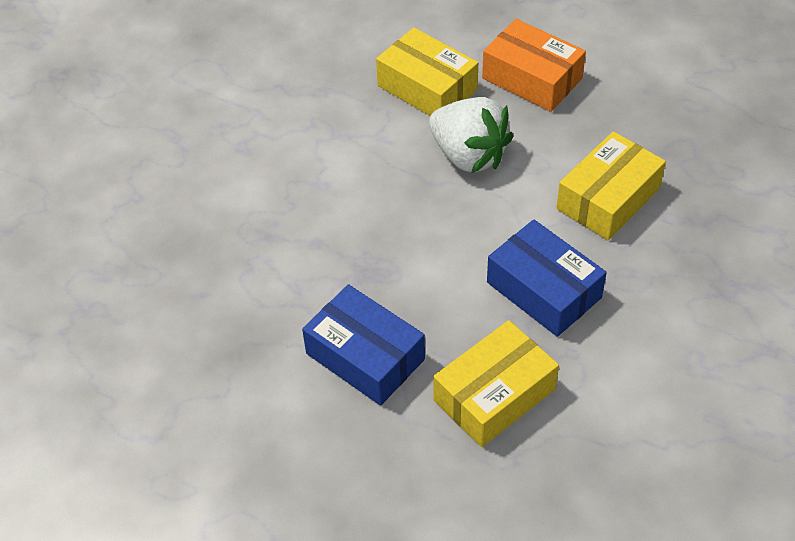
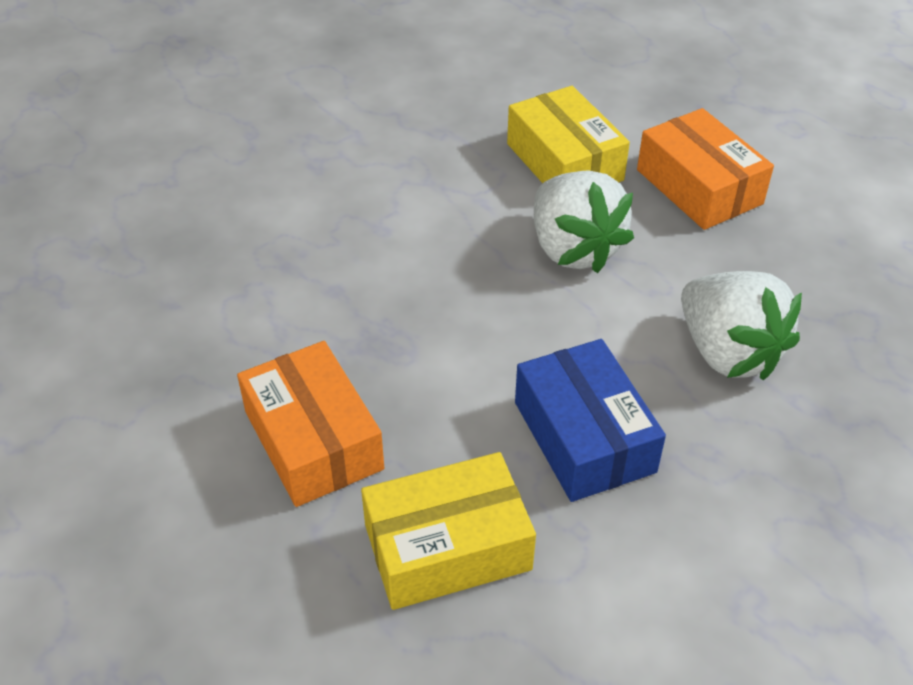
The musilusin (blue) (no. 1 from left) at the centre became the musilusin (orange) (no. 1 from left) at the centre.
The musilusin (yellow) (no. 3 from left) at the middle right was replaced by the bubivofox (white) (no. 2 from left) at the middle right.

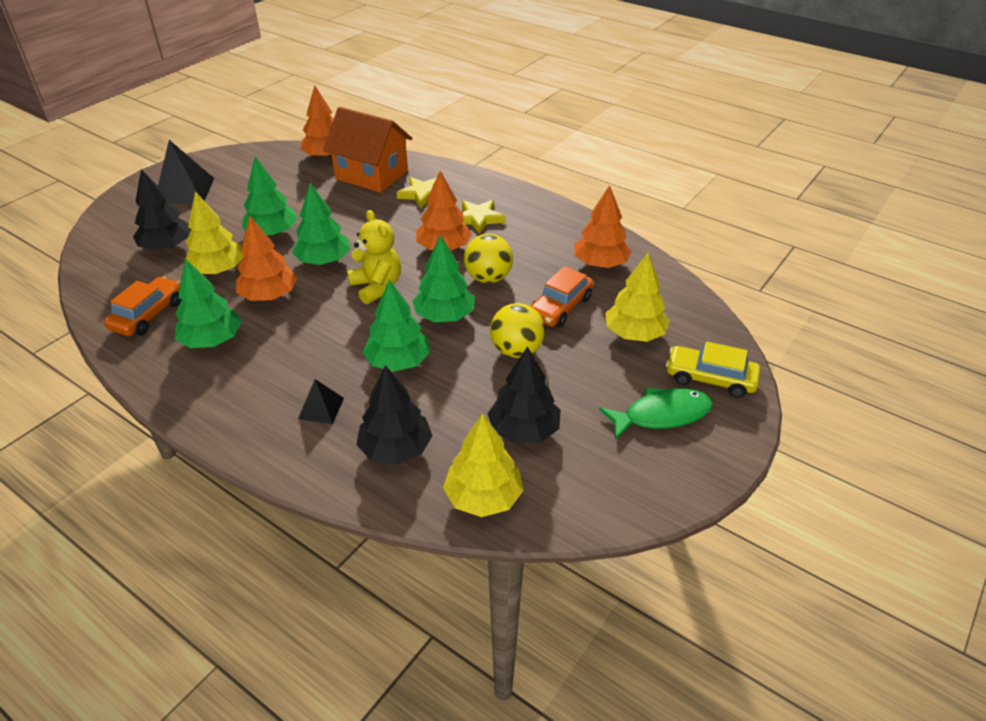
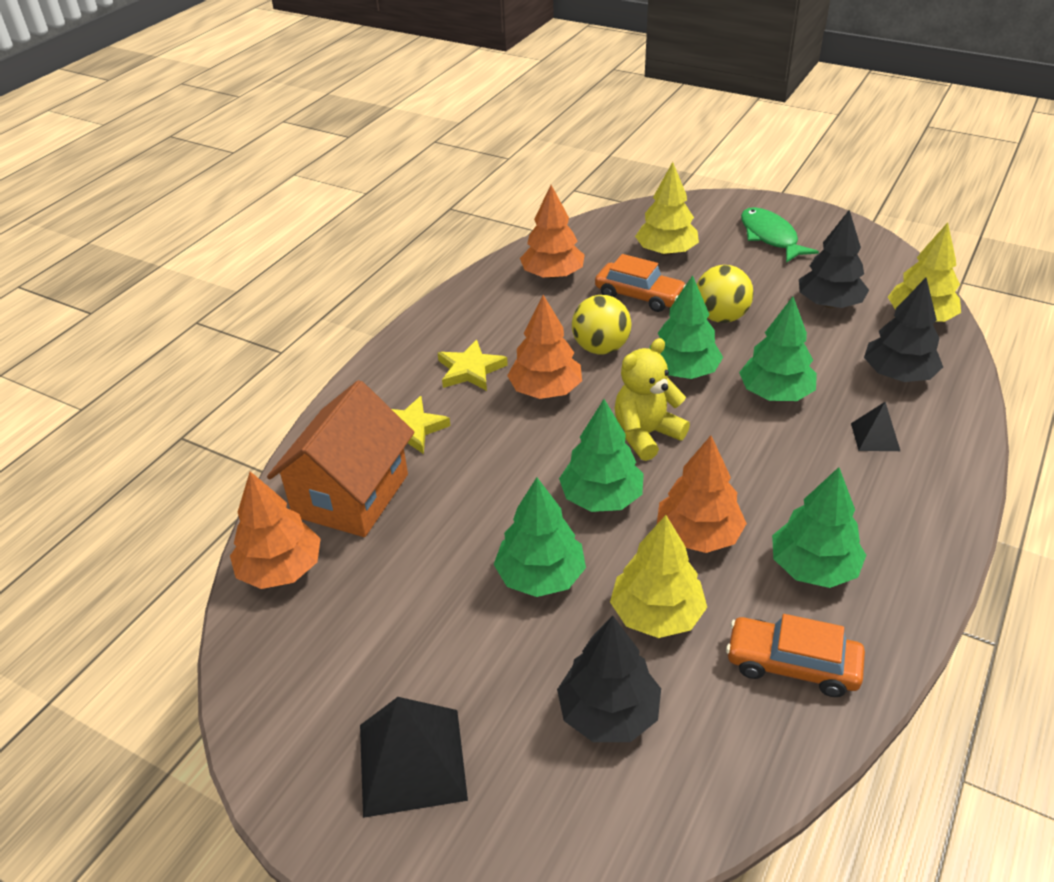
The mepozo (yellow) at the middle right disappeared.

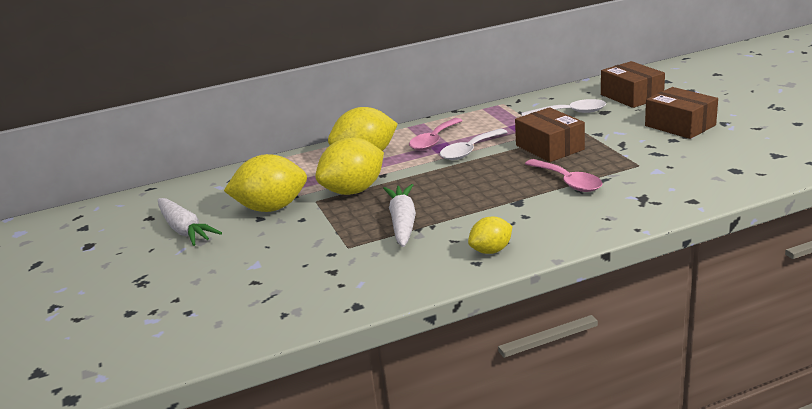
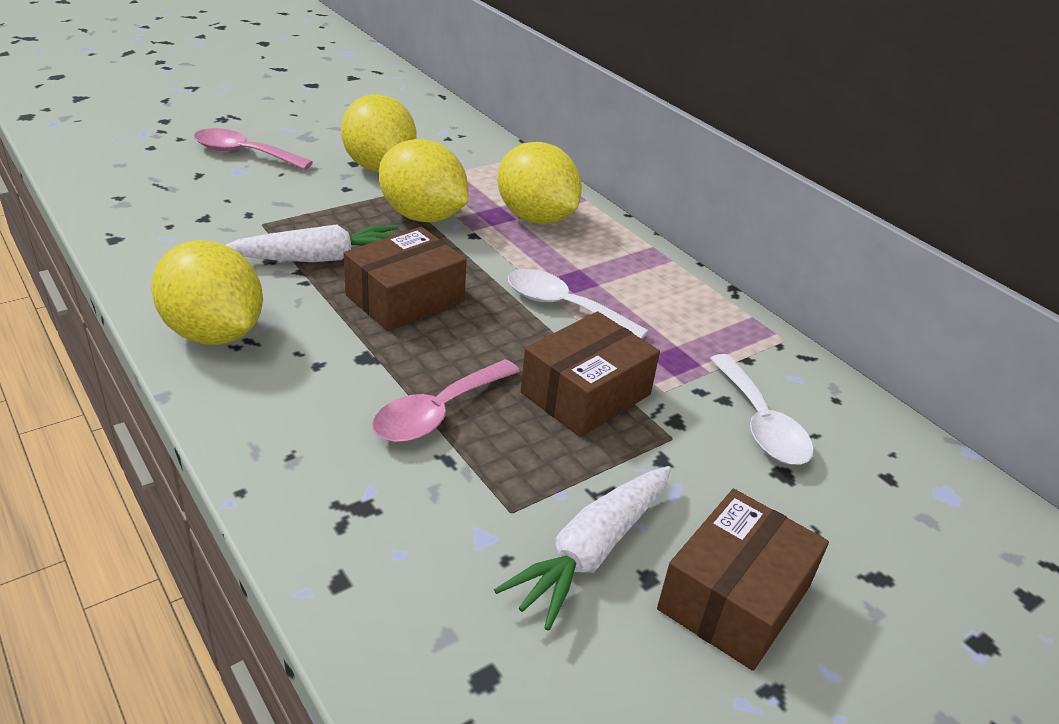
The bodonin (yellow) (no. 4 from left in the first image) at the centre changed to 1.79 times the size.
The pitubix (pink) (no. 1 from left) moved from the top centre to the top left.
The musilusin (brown) (no. 2 from left in the first image) moved from the top right to the centre.
The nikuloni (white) (no. 1 from left in the first image) moved from the middle left to the bottom centre.

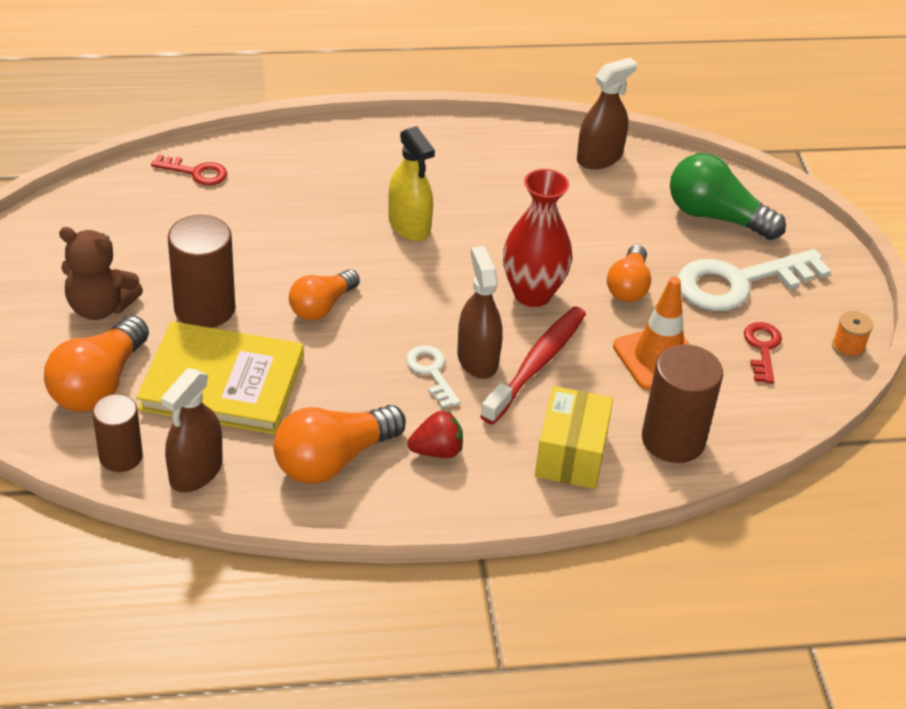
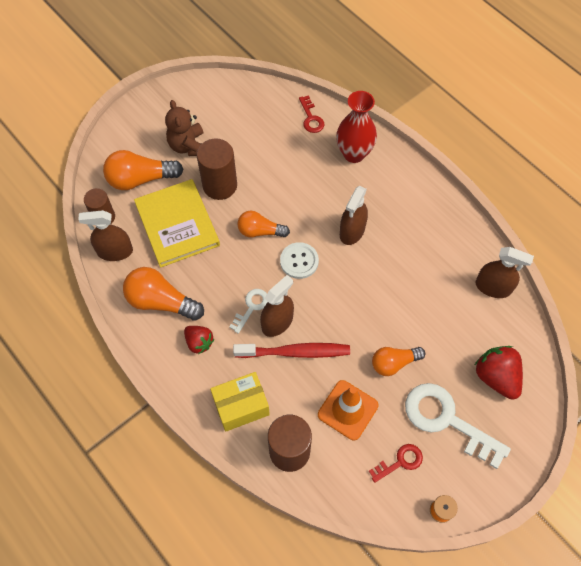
The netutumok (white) at the centre appeared.
The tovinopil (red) moved from the centre to the top centre.
The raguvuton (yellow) at the top centre became the raguvuton (brown) (no. 3 from left) at the centre.
The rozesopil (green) at the top right was replaced by the bubivofox (red) (no. 2 from left) at the middle right.

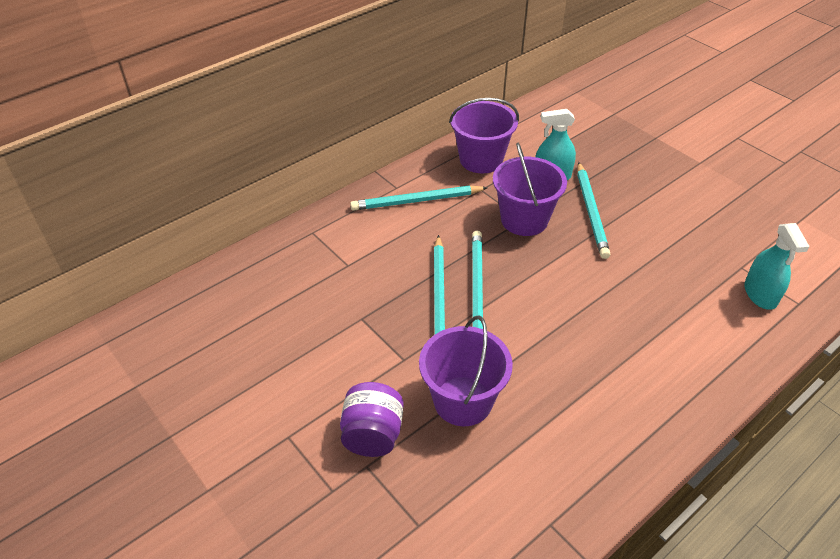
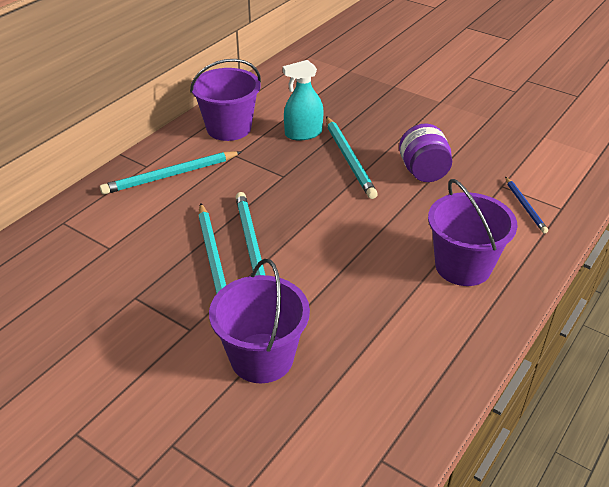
The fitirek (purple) moved from the bottom centre to the top right.
The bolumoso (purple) (no. 3 from left) moved from the centre to the middle right.
The raguvuton (turquoise) (no. 2 from left) at the middle right was replaced by the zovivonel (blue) at the middle right.

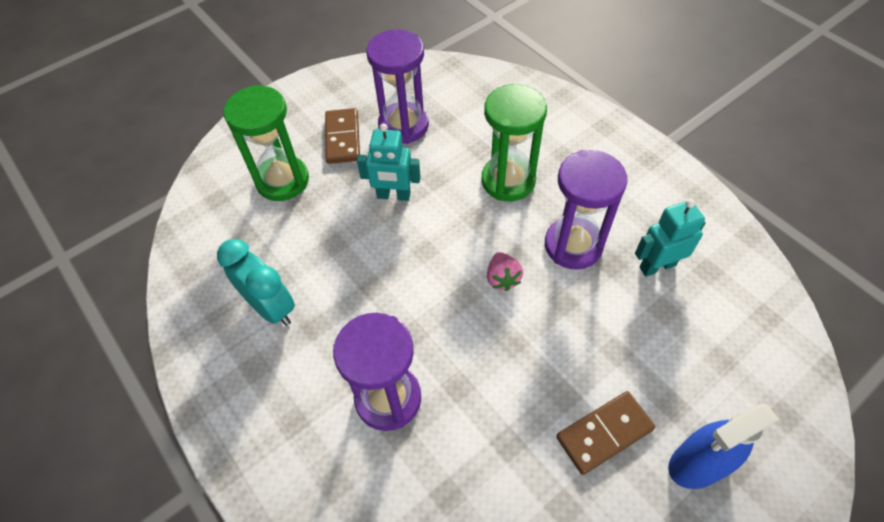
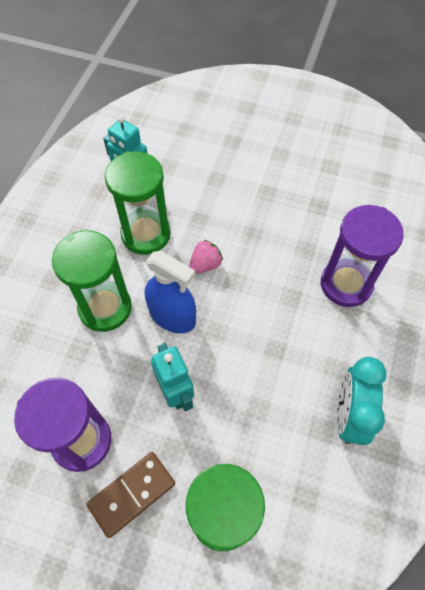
The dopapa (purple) (no. 3 from left) at the centre became the dopapa (green) (no. 2 from left) at the middle left.
The raguvuton (blue) moved from the bottom right to the centre.
The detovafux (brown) (no. 2 from left) at the bottom right disappeared.

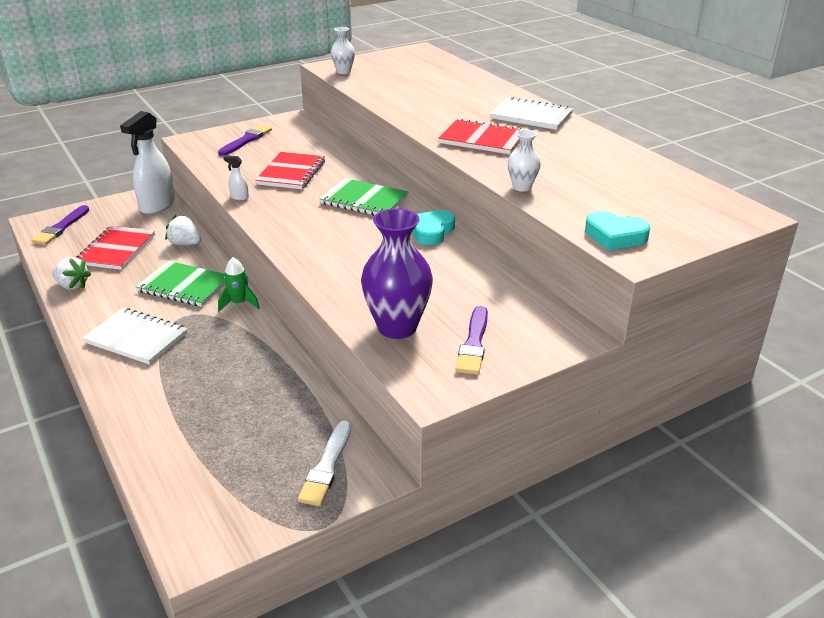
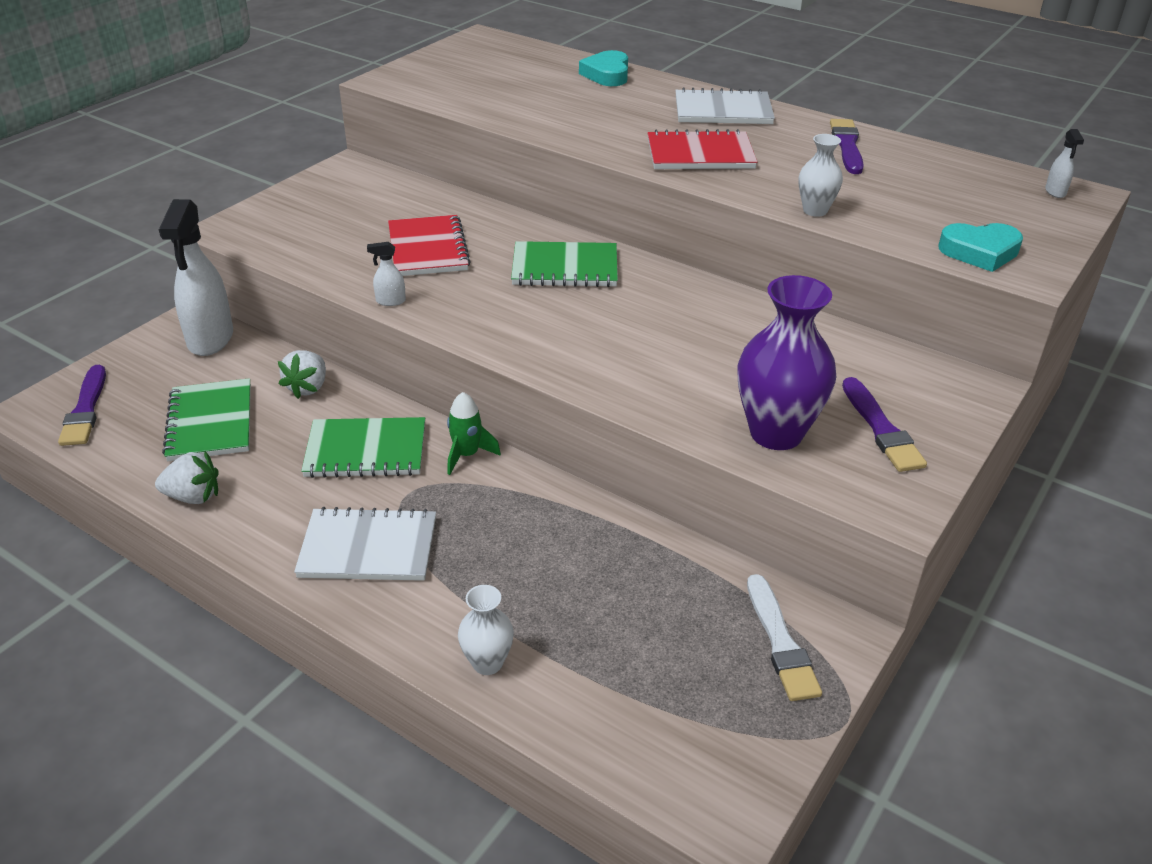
The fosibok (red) (no. 1 from left) at the middle left became the fosibok (green) (no. 1 from left) at the middle left.
The bubivofox (white) (no. 2 from left) at the middle left turned 75 degrees counterclockwise.
The tovinopil (white) (no. 1 from left) moved from the top centre to the bottom centre.
The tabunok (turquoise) (no. 1 from left) moved from the centre to the top centre.
The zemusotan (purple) (no. 2 from left) moved from the top left to the top right.
The raguvuton (white) (no. 3 from left) at the top right appeared.

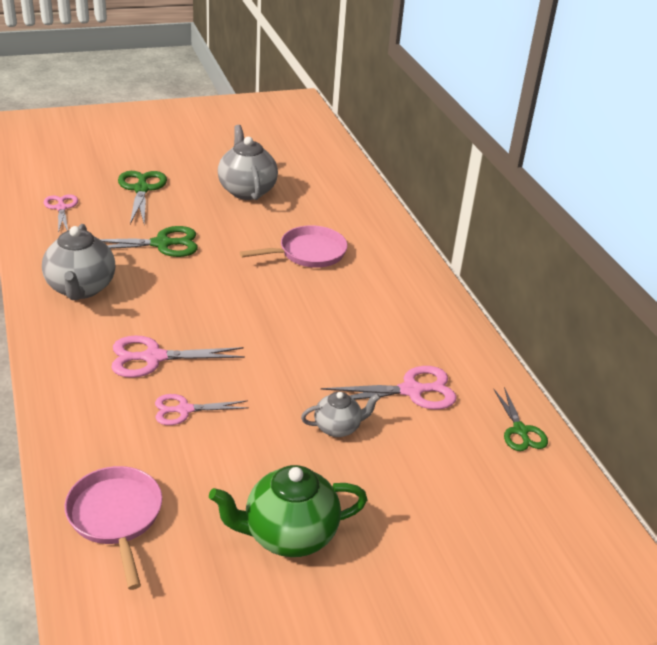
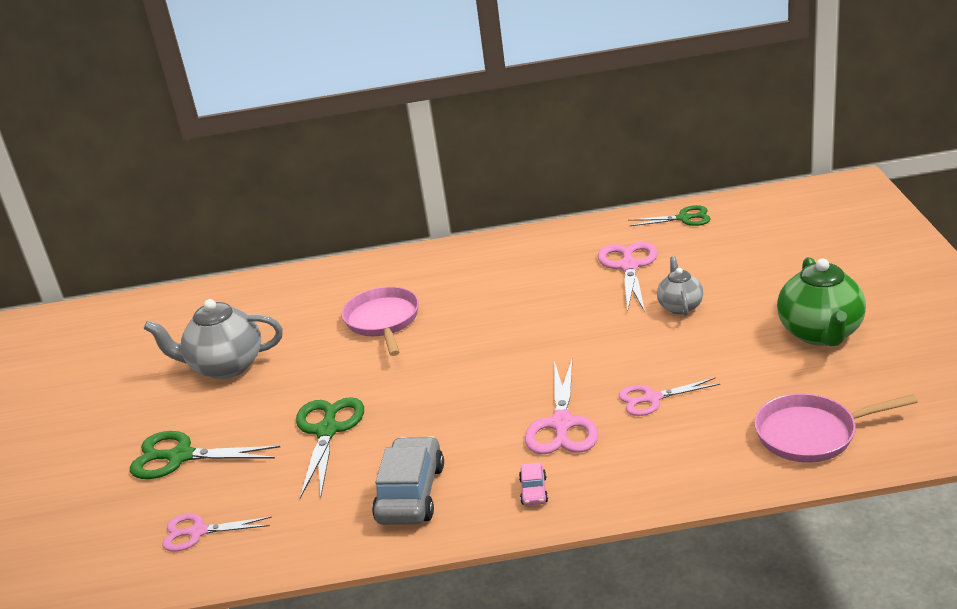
The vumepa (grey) (no. 1 from left) at the middle left was replaced by the mepozo (grey) at the bottom centre.
The mepozo (pink) at the bottom centre appeared.
The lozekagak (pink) (no. 3 from left in the first image) at the middle left turned 75 degrees clockwise.

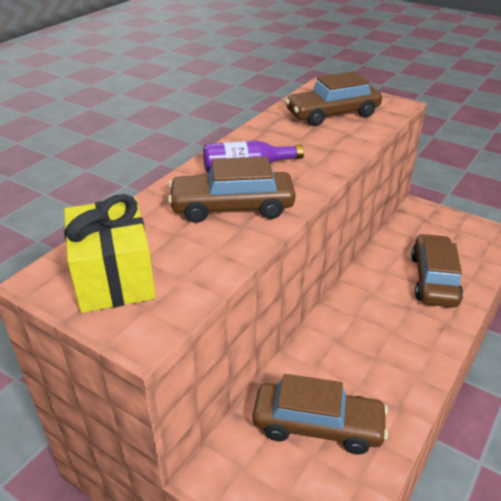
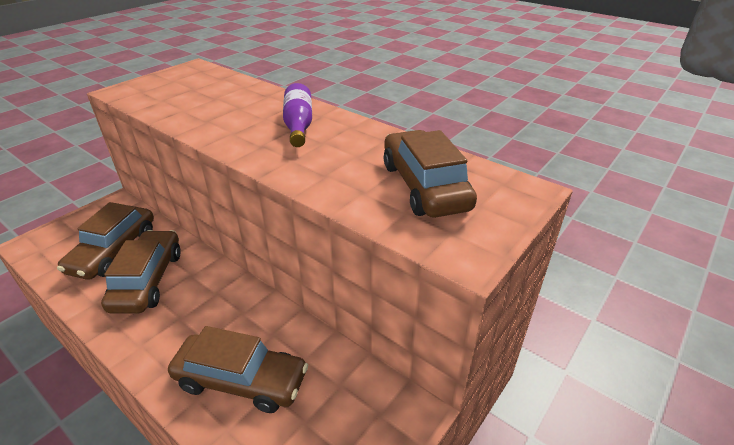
The mepozo (brown) (no. 1 from left in the first image) moved from the centre to the middle left.
The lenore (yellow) at the middle left disappeared.

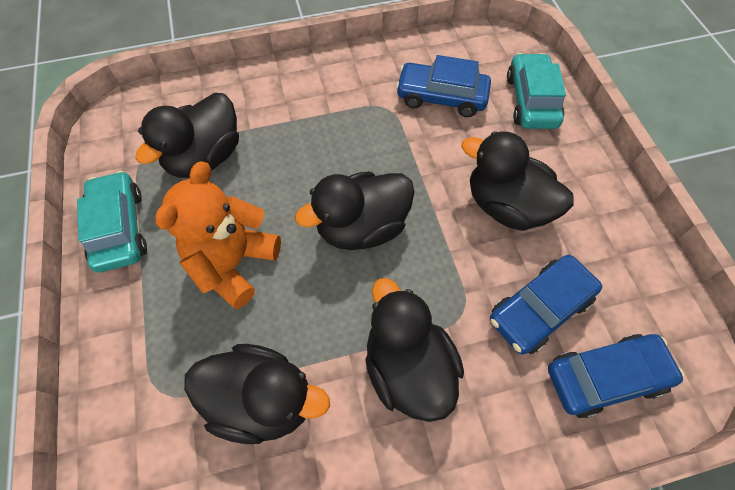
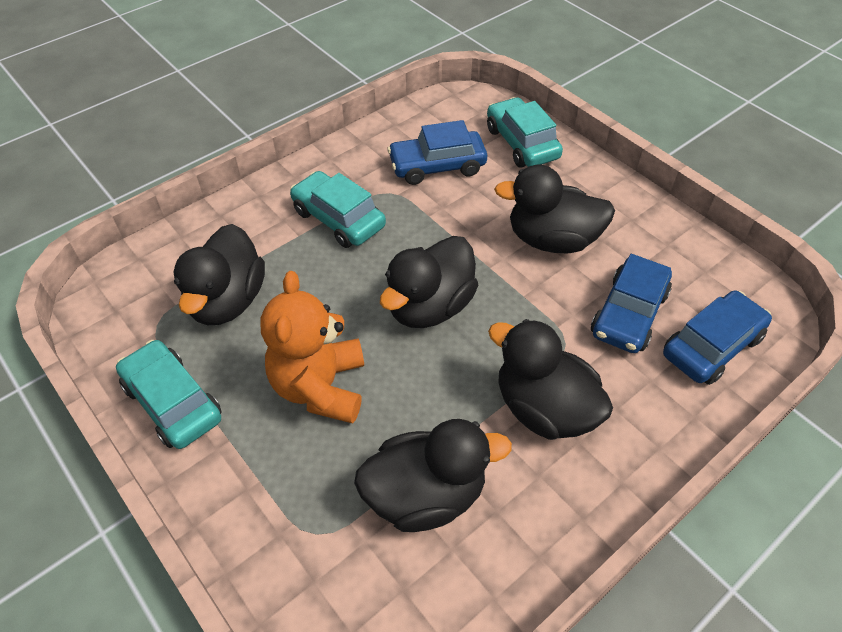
The mepozo (turquoise) (no. 2 from left) at the top centre appeared.

